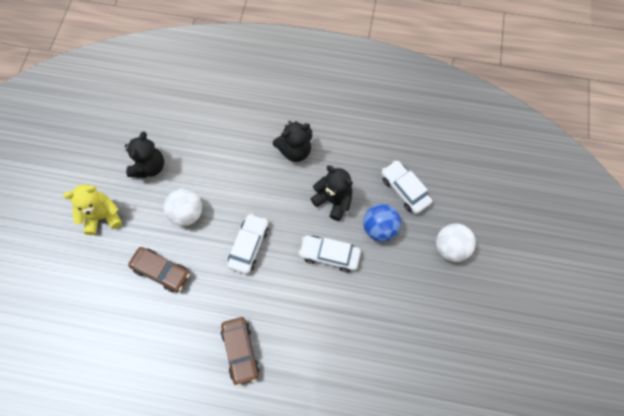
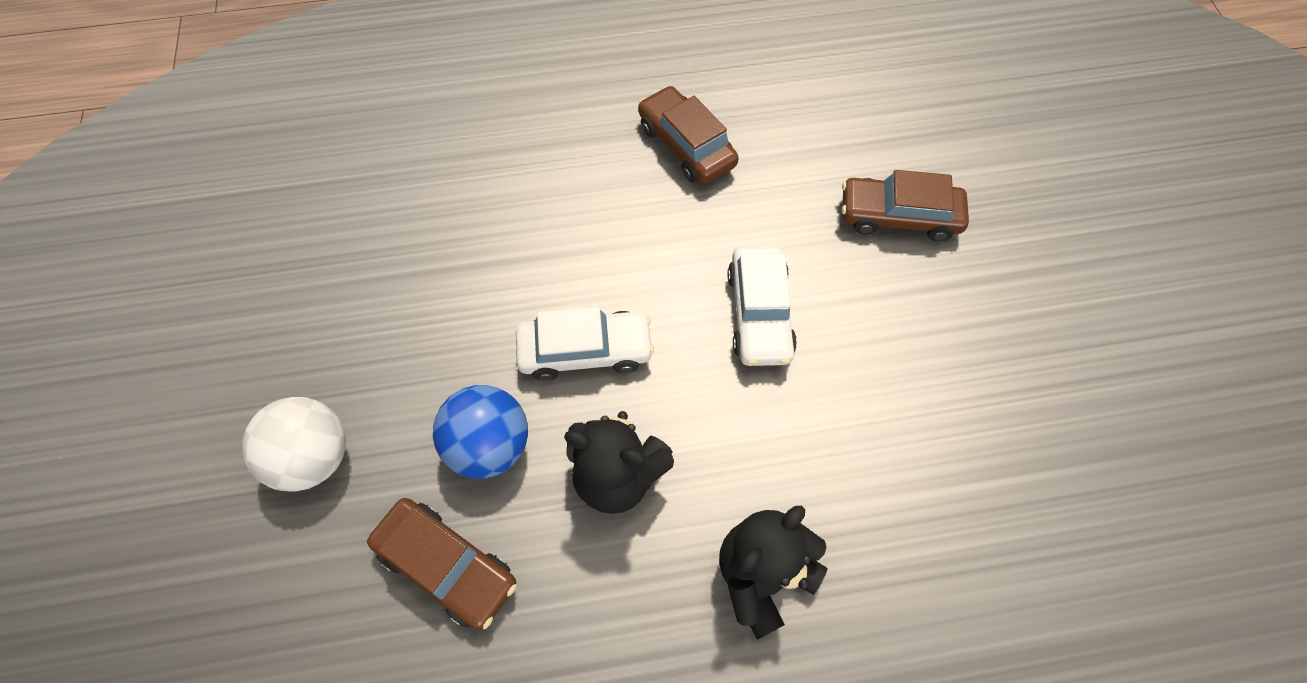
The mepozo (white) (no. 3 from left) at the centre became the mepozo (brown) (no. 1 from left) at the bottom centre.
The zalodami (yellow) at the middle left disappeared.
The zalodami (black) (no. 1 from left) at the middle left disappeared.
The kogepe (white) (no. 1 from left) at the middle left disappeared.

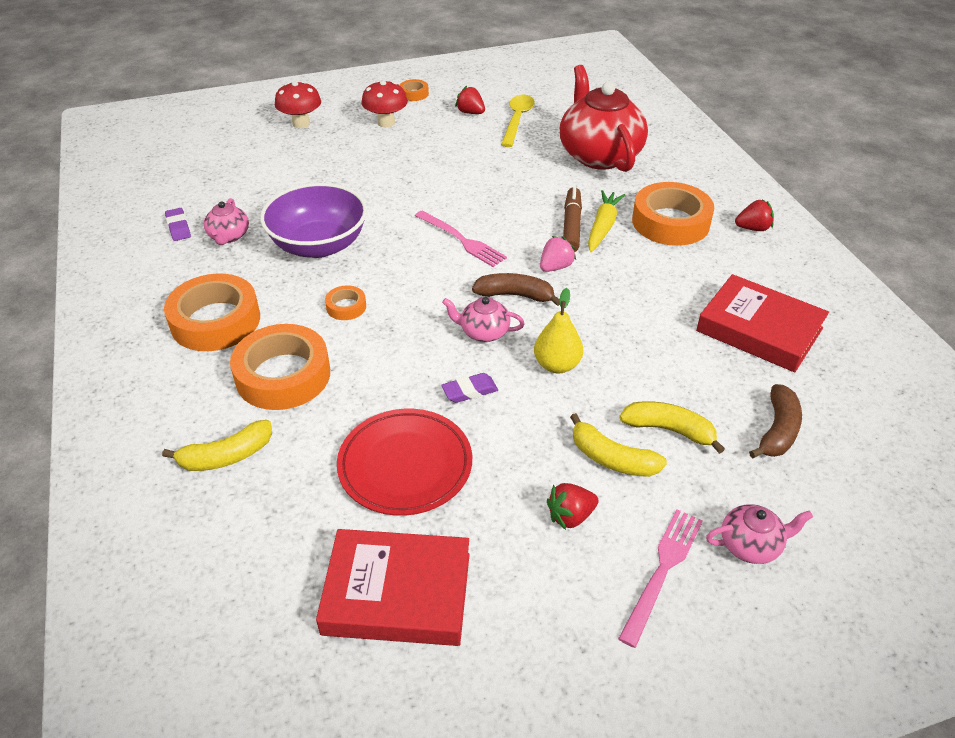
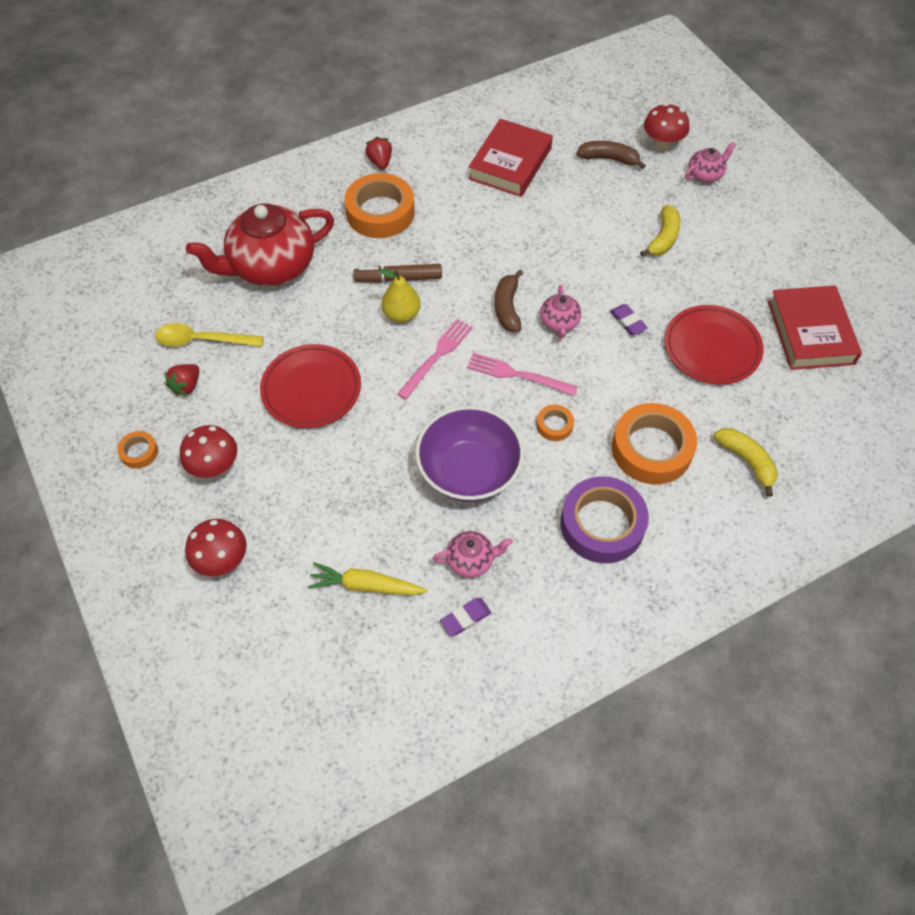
The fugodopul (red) (no. 1 from left) at the centre appeared.
The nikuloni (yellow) moved from the top centre to the centre.
The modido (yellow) moved from the centre to the top centre.
The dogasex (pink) (no. 2 from left) moved from the bottom right to the centre.
The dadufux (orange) (no. 1 from left) at the middle left became the dadufux (purple) at the centre.
The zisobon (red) (no. 3 from left) at the top right appeared.
The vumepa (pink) (no. 3 from left) at the bottom right turned 75 degrees clockwise.
The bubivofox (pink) at the centre disappeared.
The bubivofox (red) (no. 2 from left) at the bottom centre disappeared.
The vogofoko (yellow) (no. 3 from left) at the middle right disappeared.

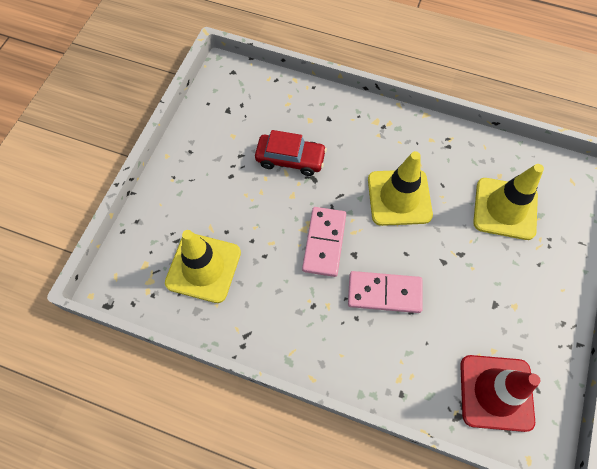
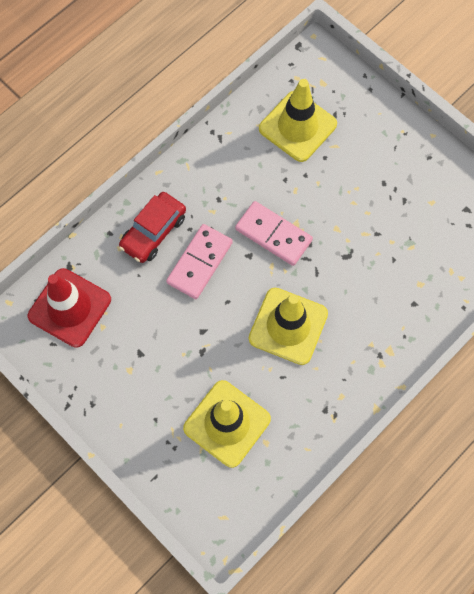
The mepozo (red) moved from the top centre to the middle left.

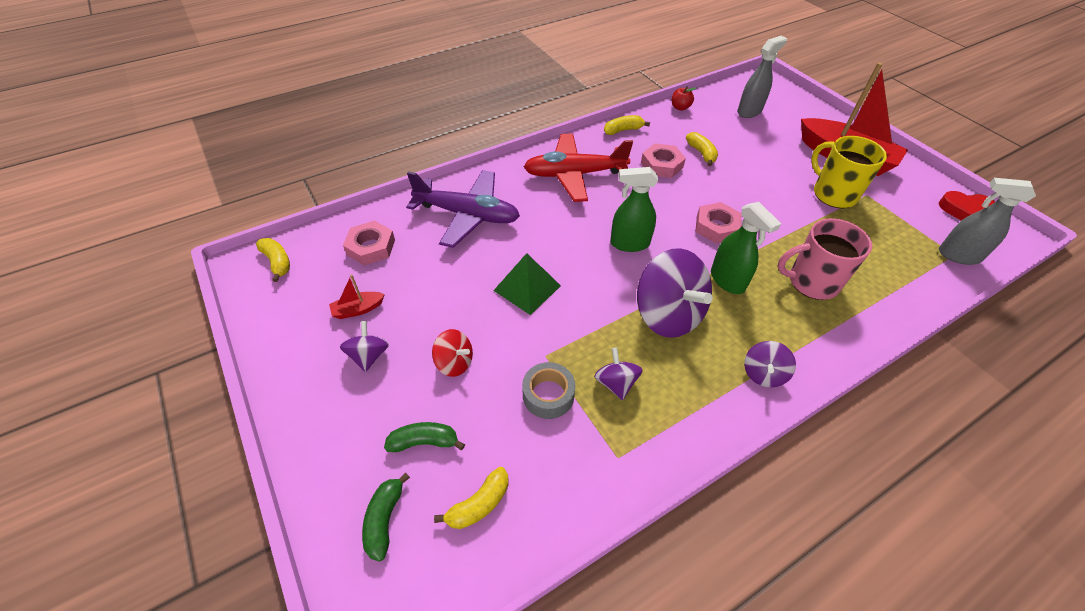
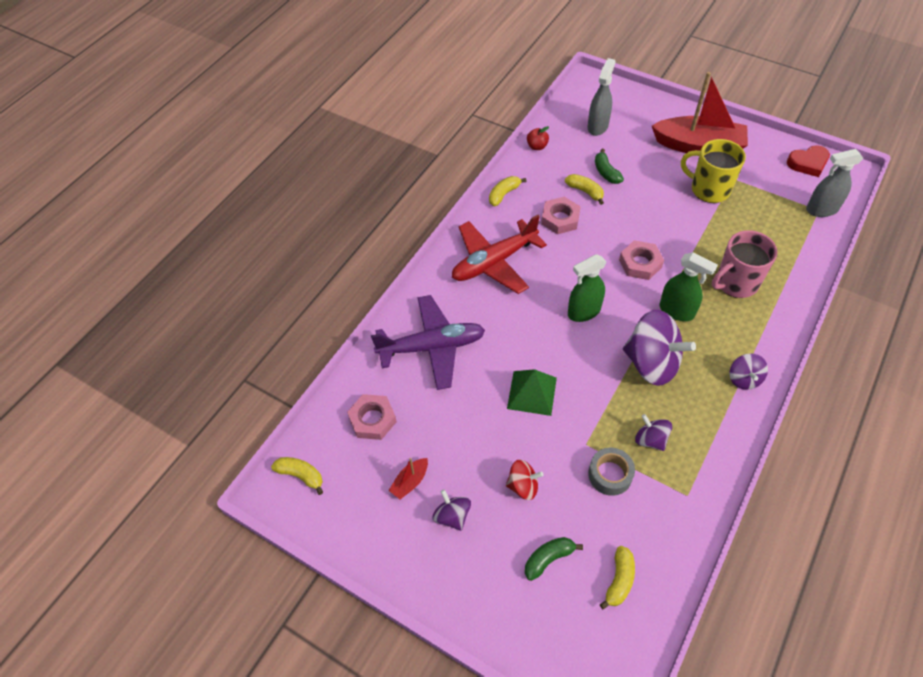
The vogofoko (green) (no. 1 from left in the first image) moved from the bottom centre to the top centre.

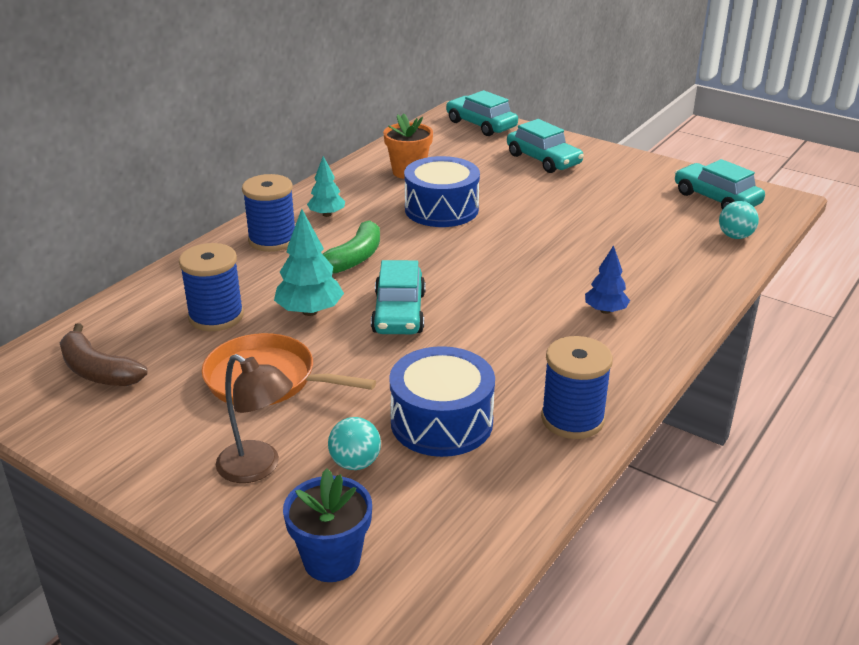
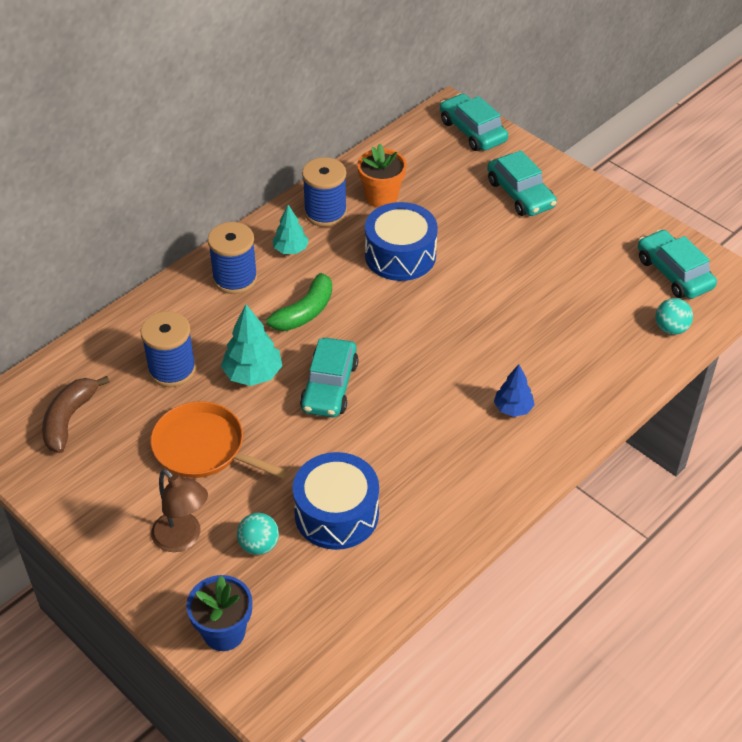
The vogofoko (brown) at the middle left turned 60 degrees clockwise.
The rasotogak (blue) (no. 3 from left) moved from the middle right to the top centre.

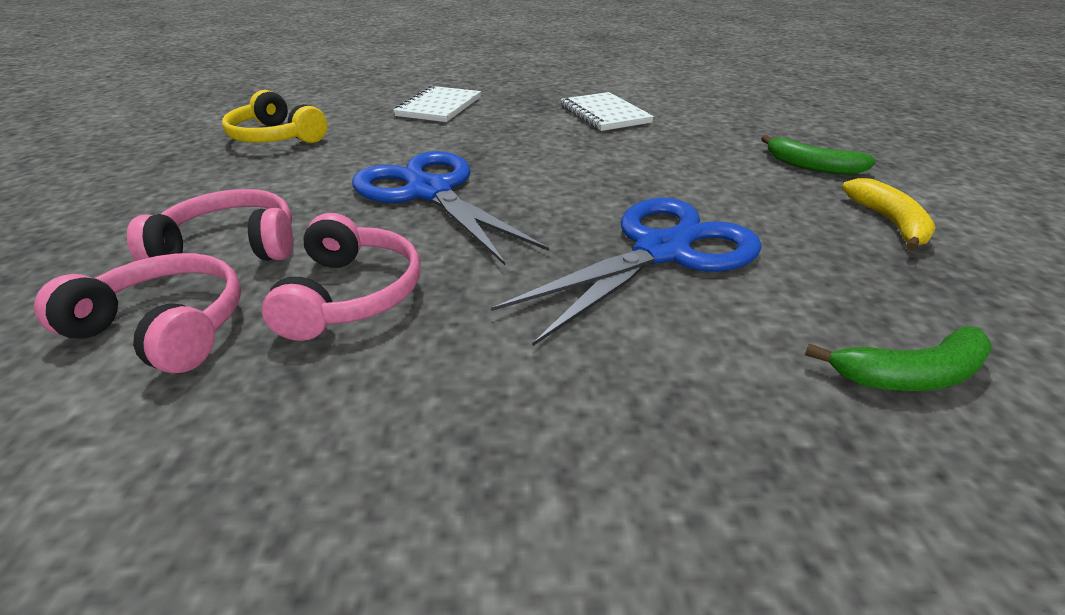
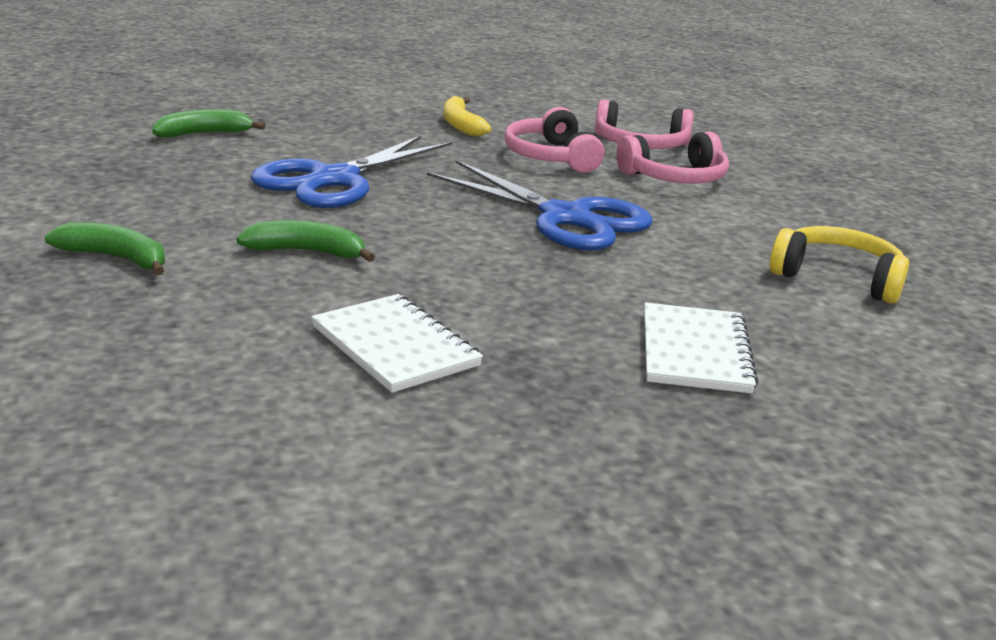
The vogofoko (green) (no. 3 from left) at the middle left appeared.
The vogofoko (yellow) moved from the middle right to the top centre.

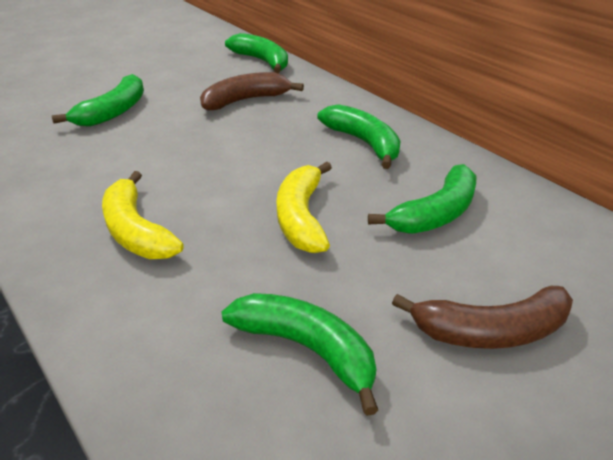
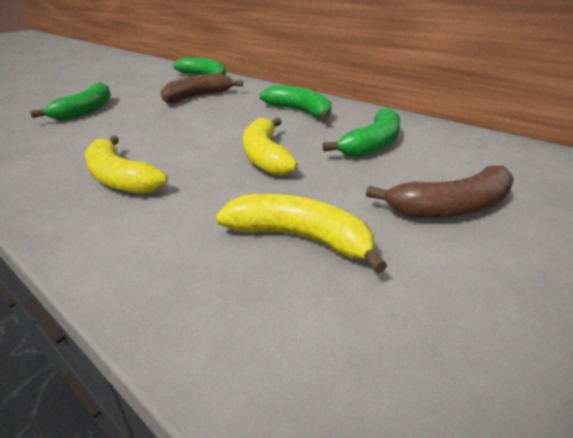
The vogofoko (green) (no. 3 from left) at the bottom centre became the vogofoko (yellow) (no. 3 from left) at the centre.

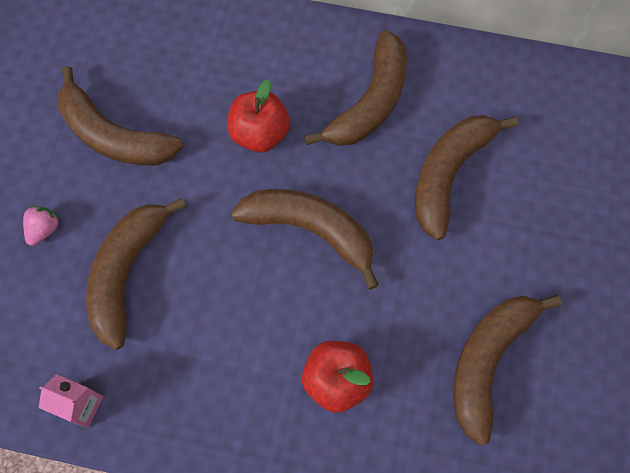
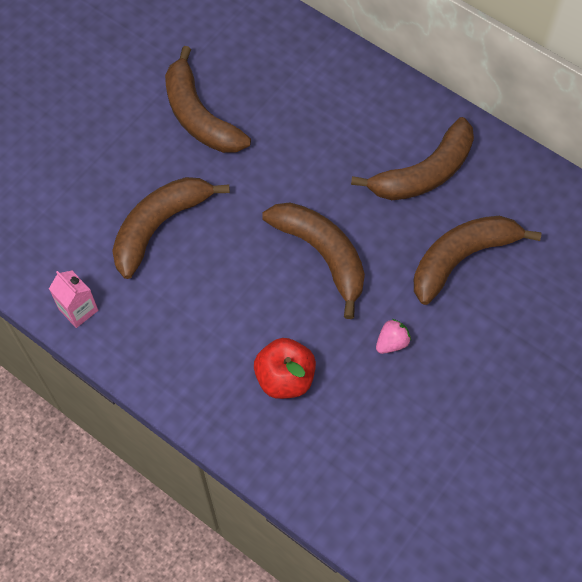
The bubivofox (pink) moved from the middle left to the middle right.
The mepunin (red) (no. 1 from left) at the top centre disappeared.
The vogofoko (brown) (no. 6 from left) at the bottom right disappeared.

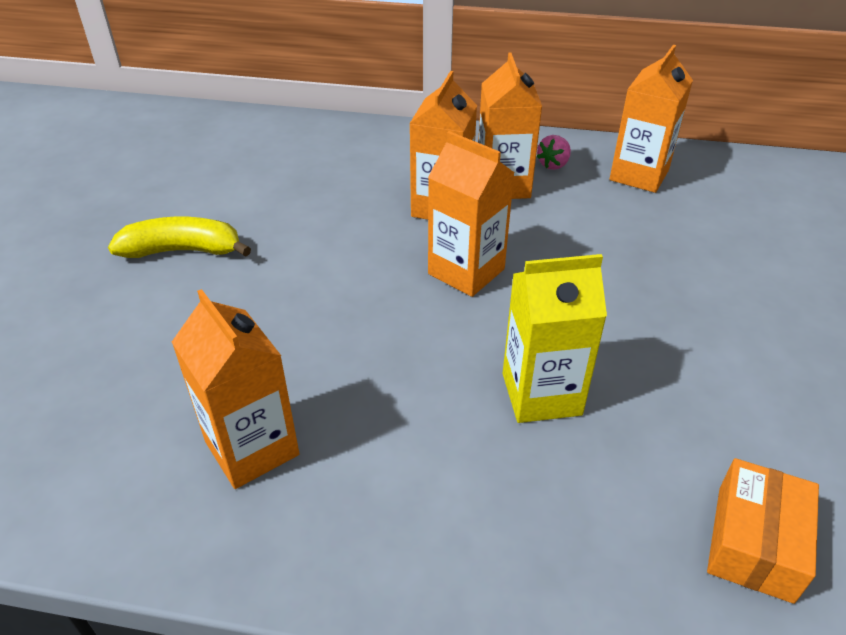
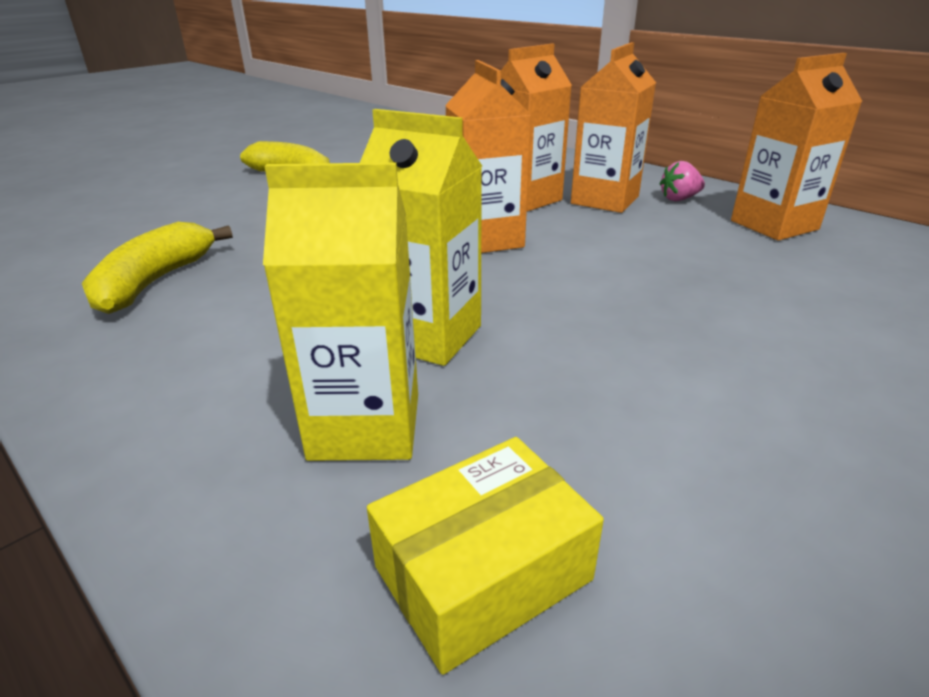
The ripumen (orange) (no. 1 from left) at the middle left was replaced by the vogofoko (yellow) (no. 1 from left) at the middle left.
The ripumen (yellow) (no. 1 from left) at the centre appeared.
The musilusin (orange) at the bottom right became the musilusin (yellow) at the bottom centre.

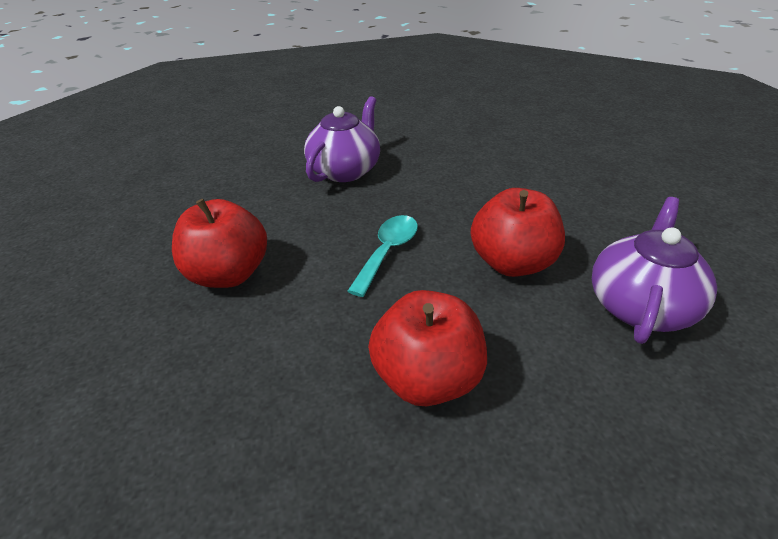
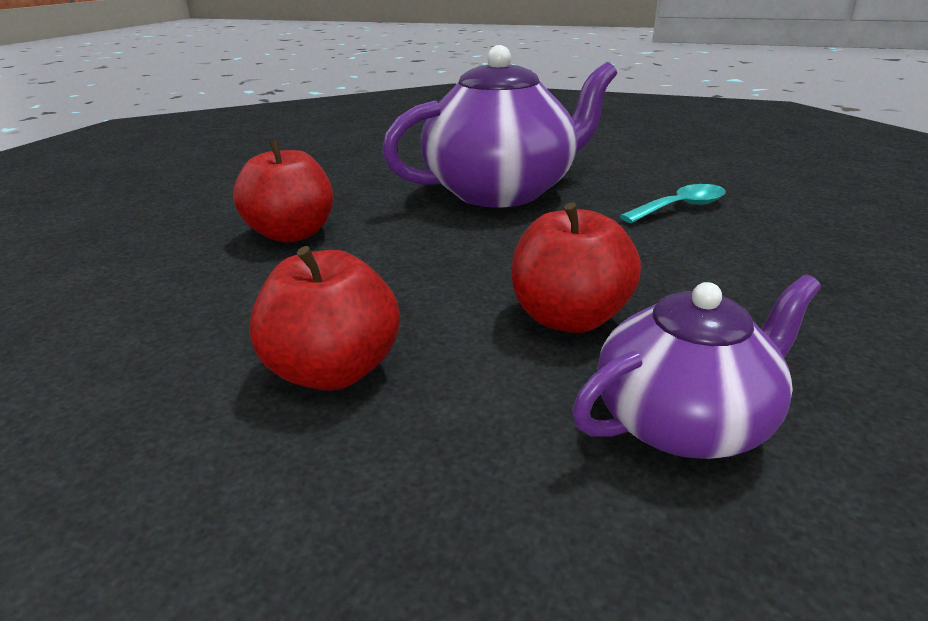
The vumepa (purple) (no. 1 from left) at the top centre changed to 1.68 times the size.
The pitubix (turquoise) moved from the centre to the top right.

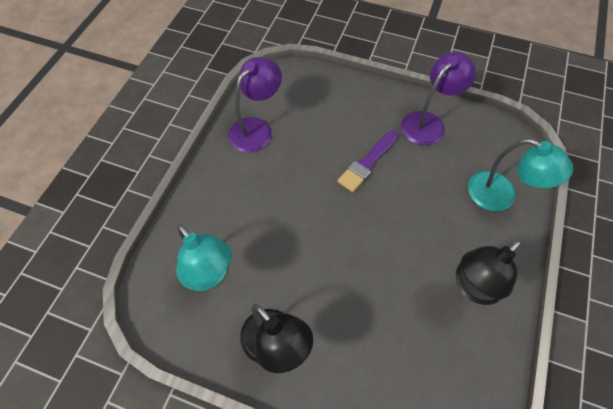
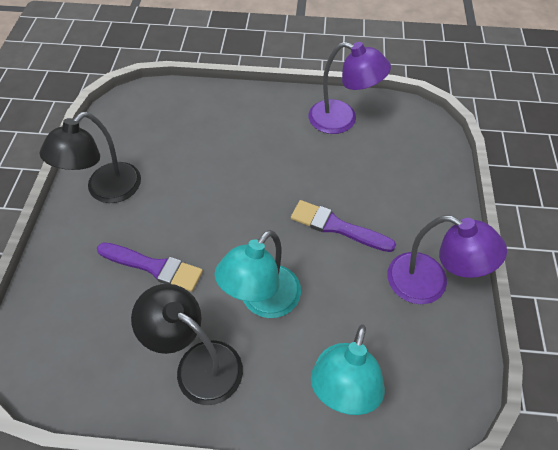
The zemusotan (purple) (no. 1 from left) at the middle left appeared.
The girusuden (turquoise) (no. 1 from left) moved from the middle left to the centre.

